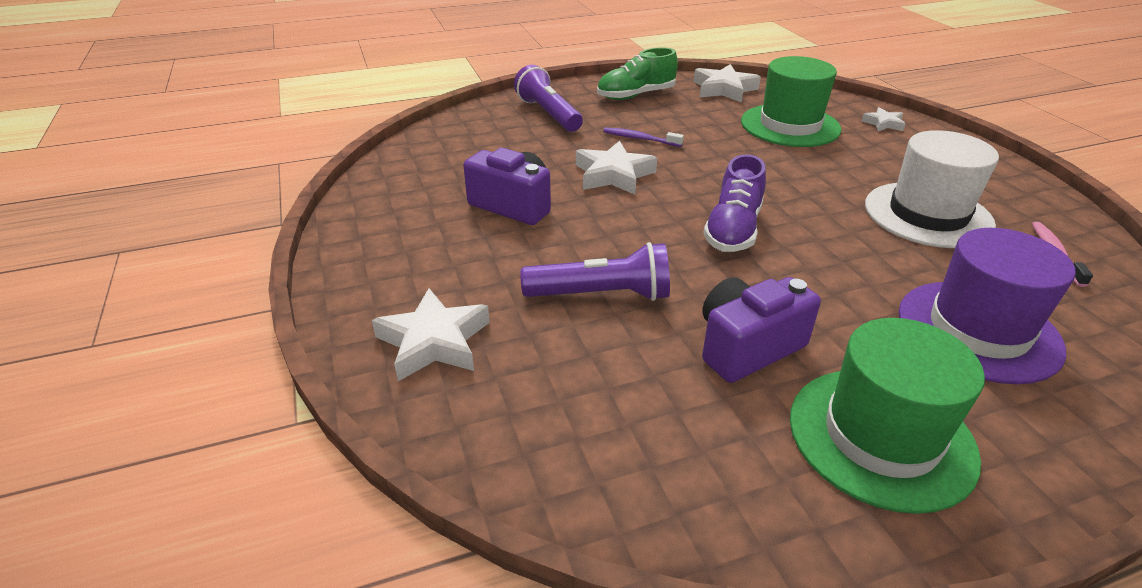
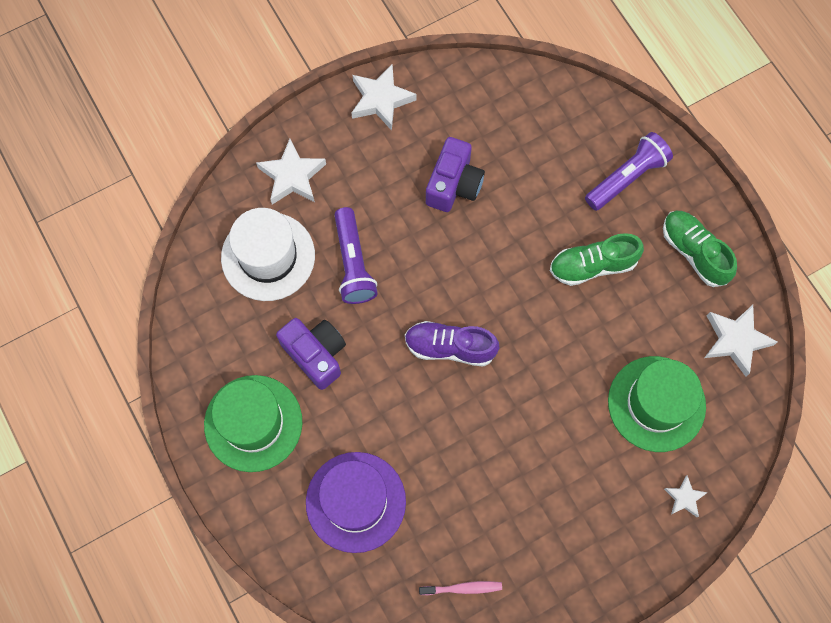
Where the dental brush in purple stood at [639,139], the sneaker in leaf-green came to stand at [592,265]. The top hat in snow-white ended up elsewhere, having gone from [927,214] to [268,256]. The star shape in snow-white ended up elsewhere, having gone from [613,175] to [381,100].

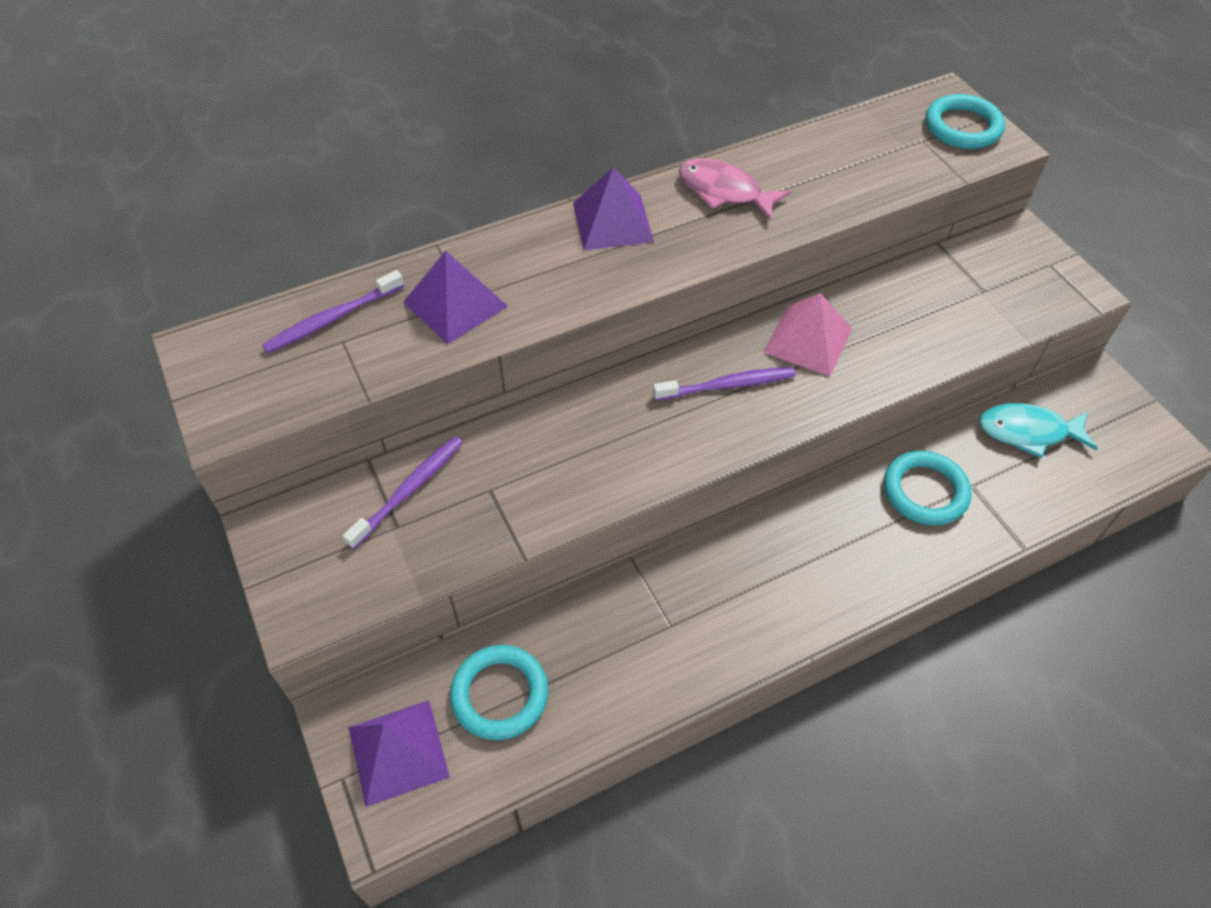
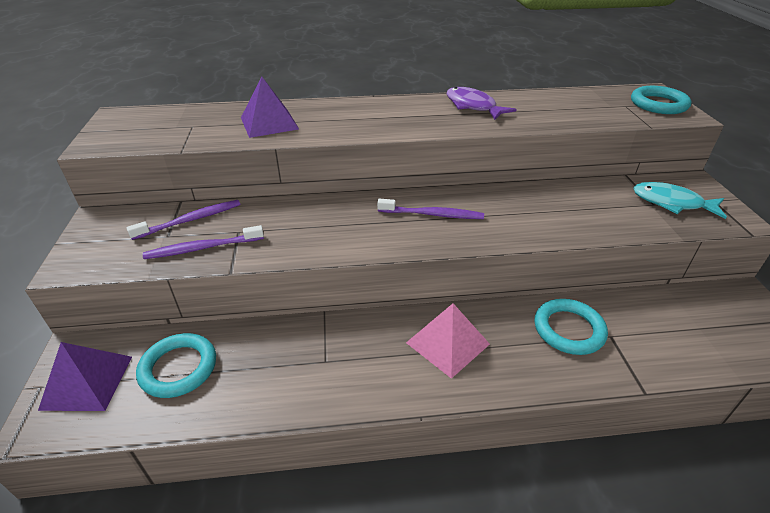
What was the toy fish in pink at [724,191] turned into the toy fish in purple at [473,106]. The second view lost the pyramid in purple at [613,222]. The dental brush in purple ended up elsewhere, having gone from [331,319] to [202,248]. The pyramid in pink ended up elsewhere, having gone from [808,340] to [447,343]. The toy fish in turquoise ended up elsewhere, having gone from [1028,432] to [671,203].

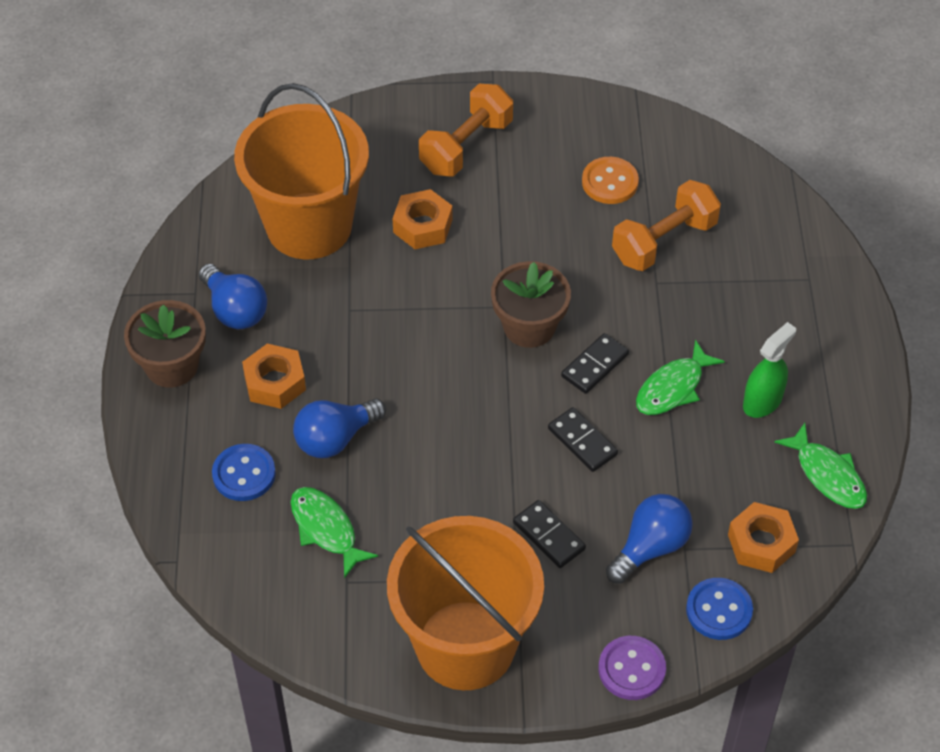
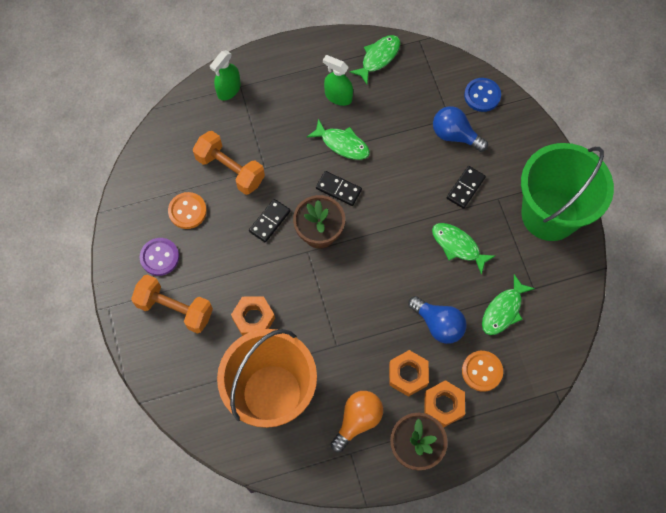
What was the lightbulb in royal blue at [235,310] turned into the lightbulb in bright orange at [357,420]. The domino piece in black ended up elsewhere, having gone from [582,441] to [269,221]. What was the shirt button in royal blue at [244,474] turned into the shirt button in bright orange at [482,371]. The hexagon nut in bright orange ended up elsewhere, having gone from [761,543] to [443,405]. What was the bucket in bright orange at [465,645] turned into the bucket in leaf-green at [549,214]. The shirt button in purple ended up elsewhere, having gone from [631,669] to [159,257]. The second view gained the spray cleaner in leaf-green at [229,90]. The second view gained the toy fish in leaf-green at [458,246].

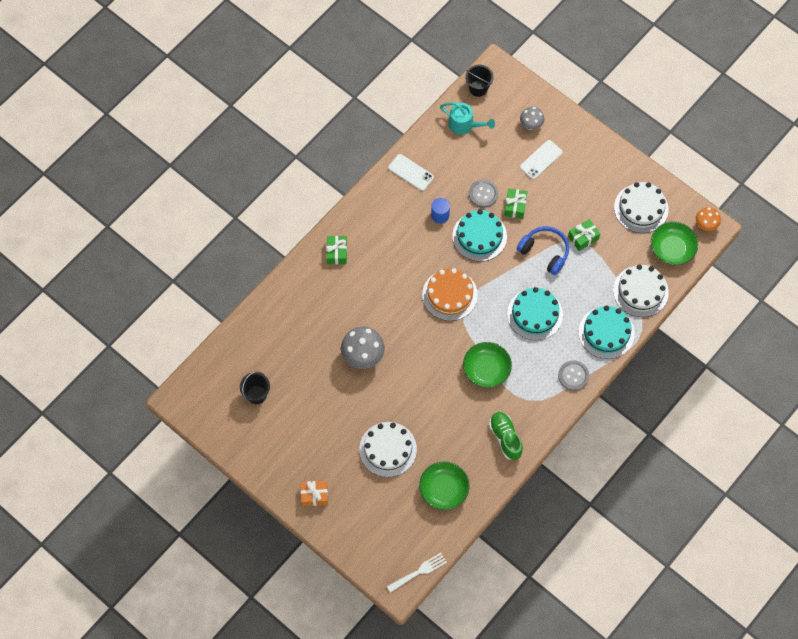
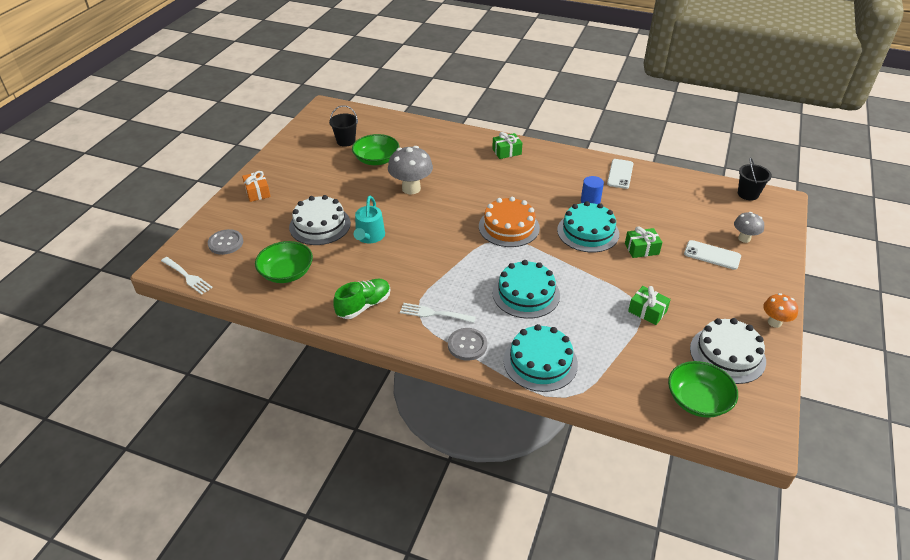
The sprinkling can in turquoise ended up elsewhere, having gone from [464,124] to [369,237]. The shirt button in grey ended up elsewhere, having gone from [483,194] to [226,243]. The fungus in bright orange ended up elsewhere, having gone from [705,225] to [774,322]. The second view lost the over-ear headphones in royal blue at [544,252]. The second view lost the cake in snow-white at [640,291]. The serving bowl in leaf-green ended up elsewhere, having gone from [486,369] to [376,159]. The second view gained the fork in snow-white at [434,313].

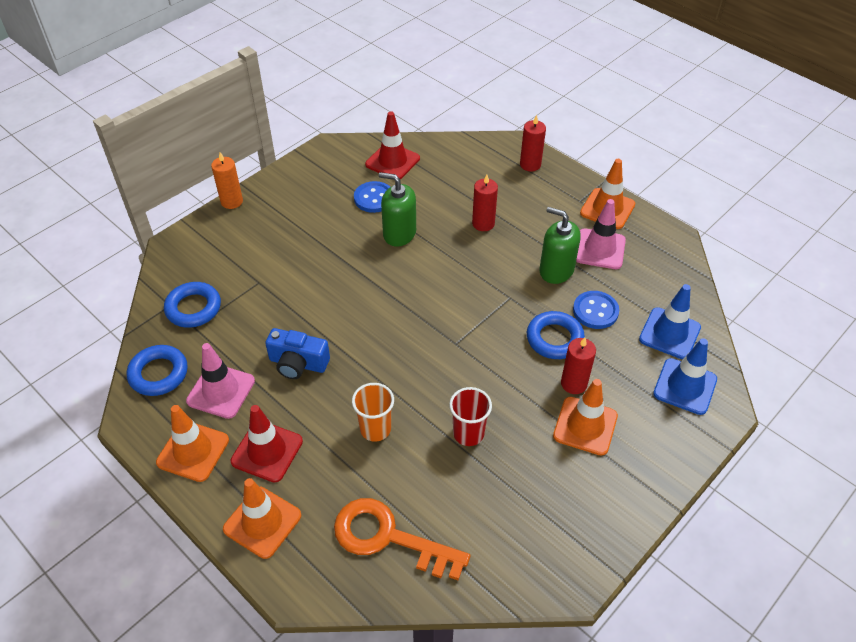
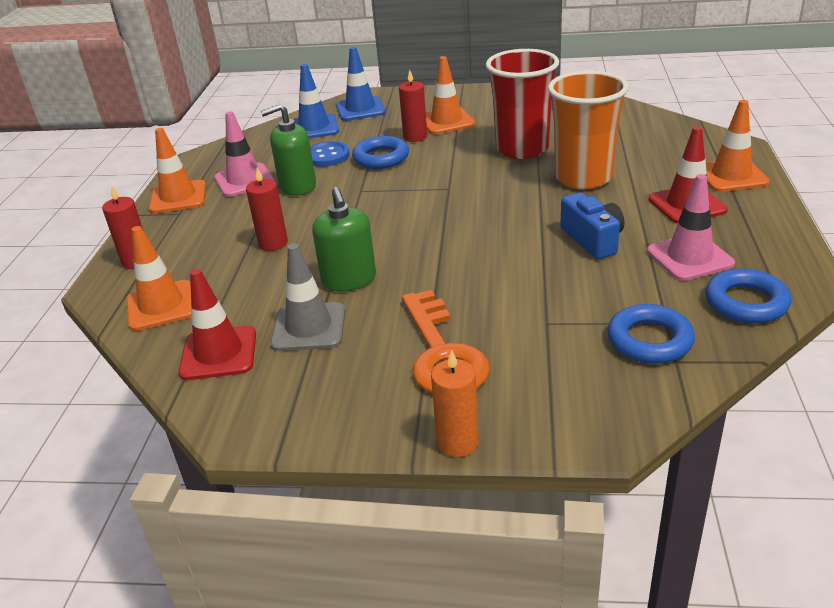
Where the shirt button in royal blue stood at [374,198], the road cone in grey came to stand at [309,327]. The soap dispenser in leaf-green at [556,270] ended up facing another way, 75 degrees clockwise from before. The size of the tumbler in bright orange at [375,429] changed by a factor of 1.83. The size of the tumbler in crimson at [468,433] changed by a factor of 1.83. The road cone in bright orange ended up elsewhere, having gone from [193,451] to [161,306]. The key in bright orange ended up elsewhere, having gone from [388,537] to [442,353].

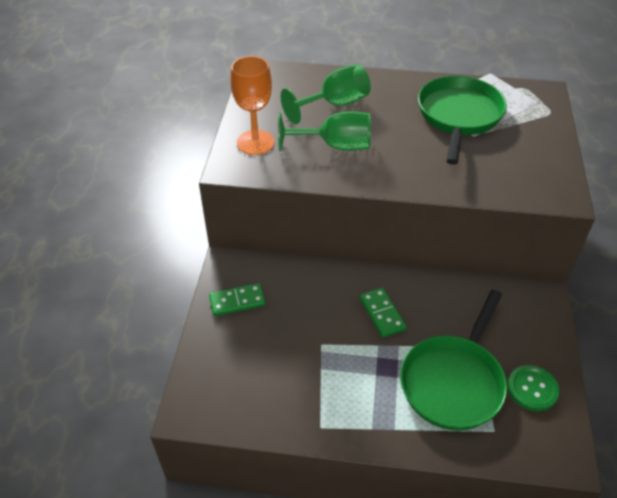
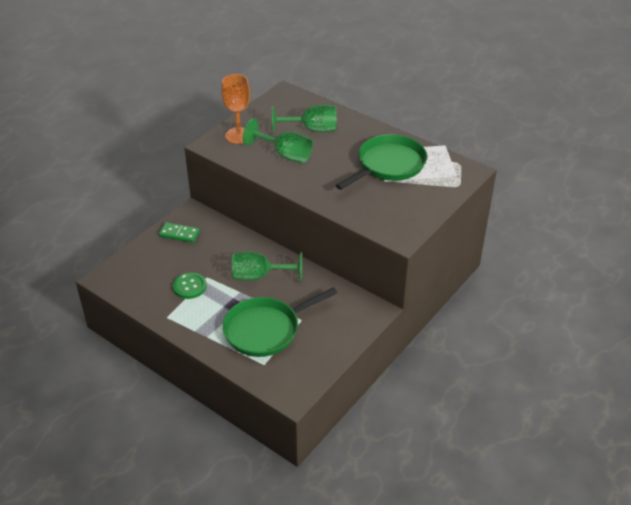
Where the domino piece in leaf-green stood at [382,313], the wine glass in leaf-green came to stand at [259,276]. The shirt button in leaf-green ended up elsewhere, having gone from [532,389] to [189,286].

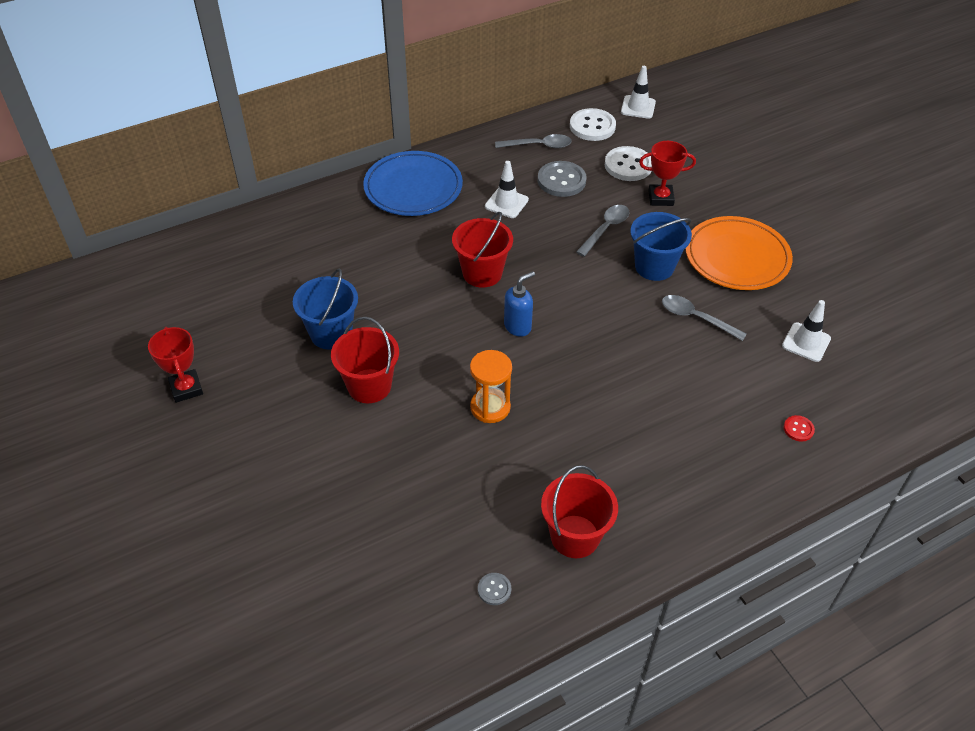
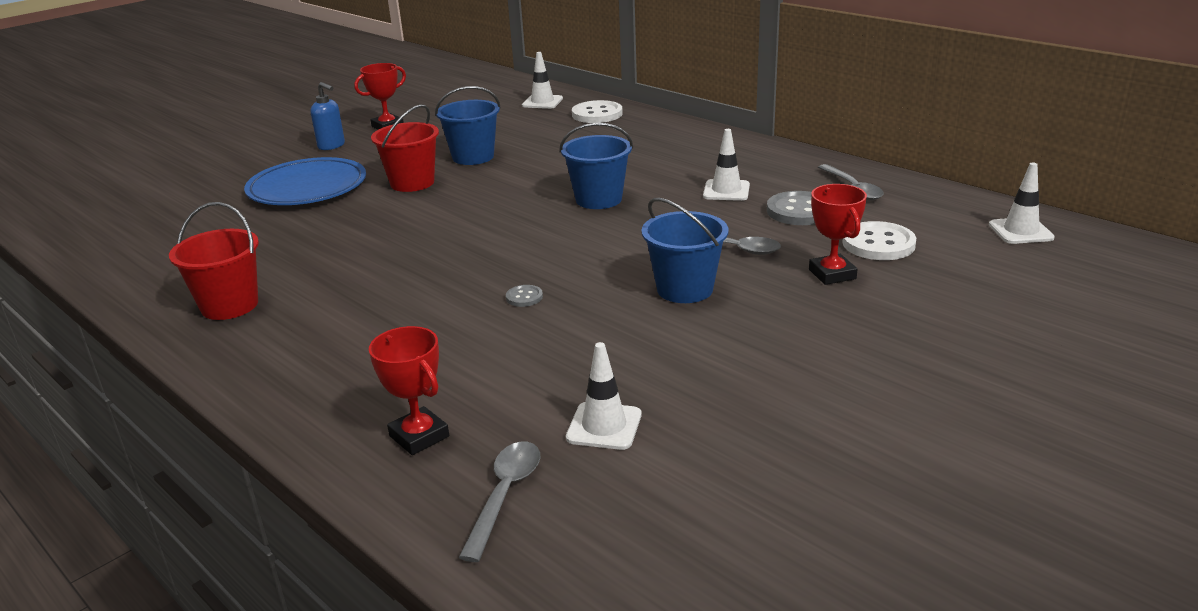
The shirt button in snow-white ended up elsewhere, having gone from [592,126] to [597,114]. The dinner plate in royal blue ended up elsewhere, having gone from [413,188] to [307,188]. What was the bucket in crimson at [482,273] turned into the bucket in royal blue at [598,199]. The second view lost the dinner plate in bright orange at [737,257]. The soap dispenser in royal blue ended up elsewhere, having gone from [518,326] to [332,146]. The spoon in grey ended up elsewhere, having gone from [696,318] to [505,495]. The second view lost the hourglass in bright orange at [490,407]. Where the shirt button in crimson stood at [798,429], the trophy in crimson came to stand at [419,436]. The shirt button in grey ended up elsewhere, having gone from [494,589] to [524,297]. The second view gained the road cone in snow-white at [542,102].

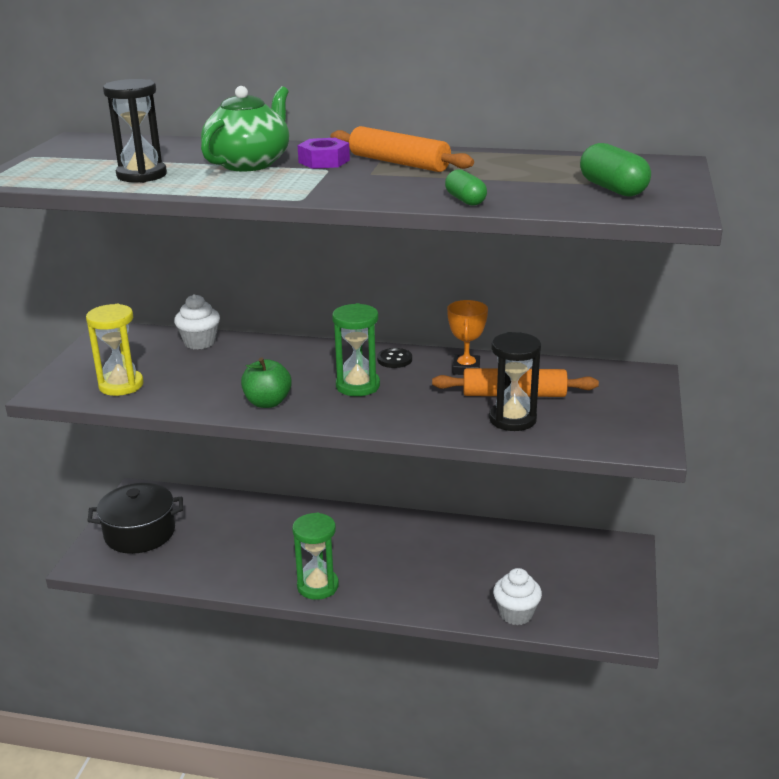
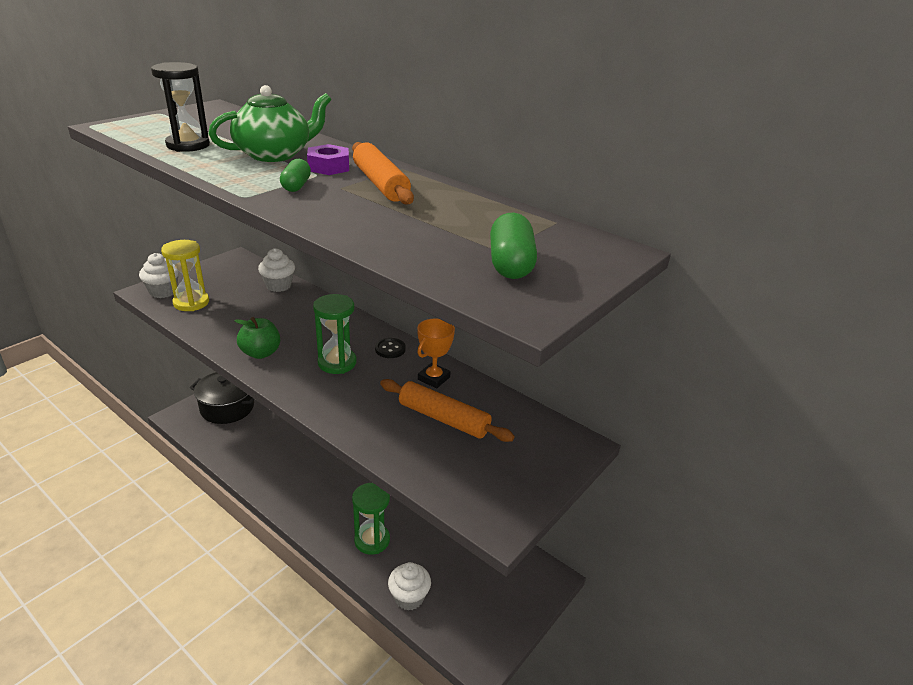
The pill in leaf-green ended up elsewhere, having gone from [465,200] to [296,186]. The second view lost the hourglass in black at [512,419]. The hourglass in leaf-green ended up elsewhere, having gone from [318,586] to [372,540]. The second view gained the fairy cake in snow-white at [163,292].

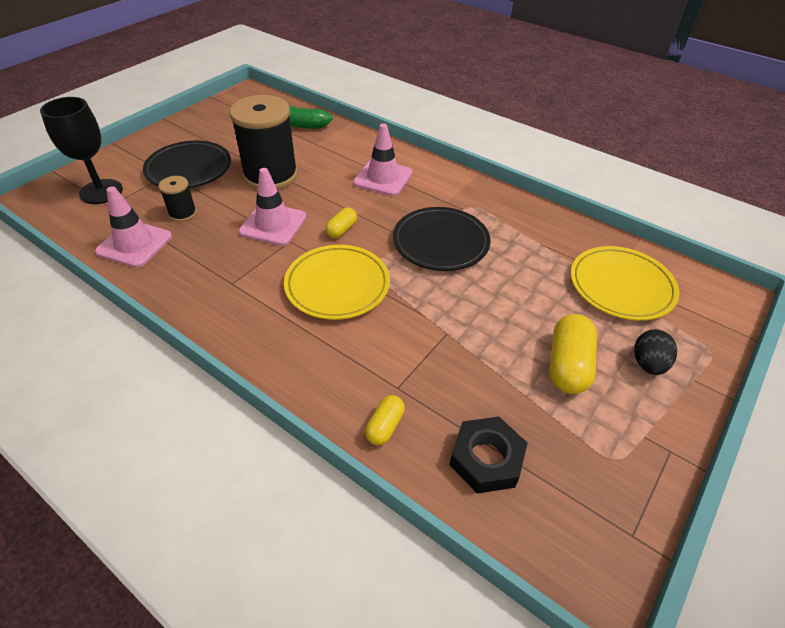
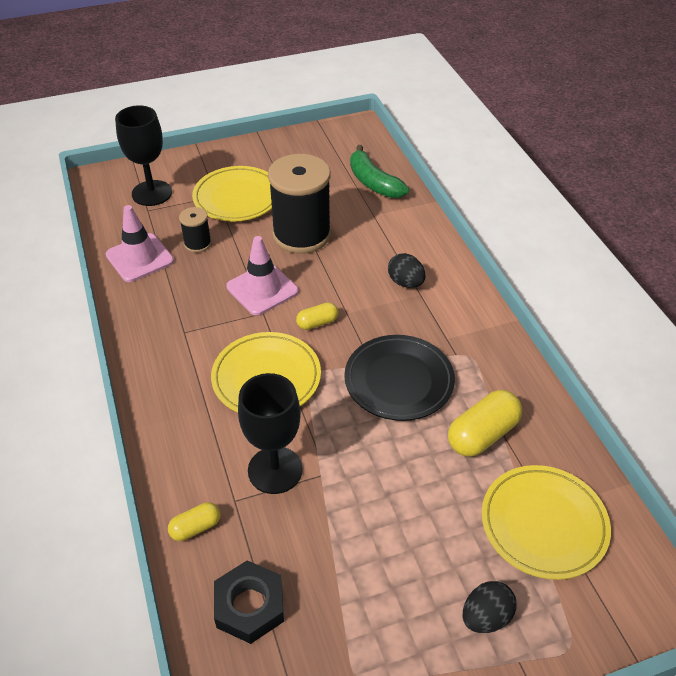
Where the road cone in pink stood at [383,178], the egg in black came to stand at [405,282]. What was the dinner plate in black at [189,169] turned into the dinner plate in yellow at [237,198]. The pill in yellow ended up elsewhere, having gone from [568,365] to [482,434]. The second view gained the wine glass in black at [275,470].

